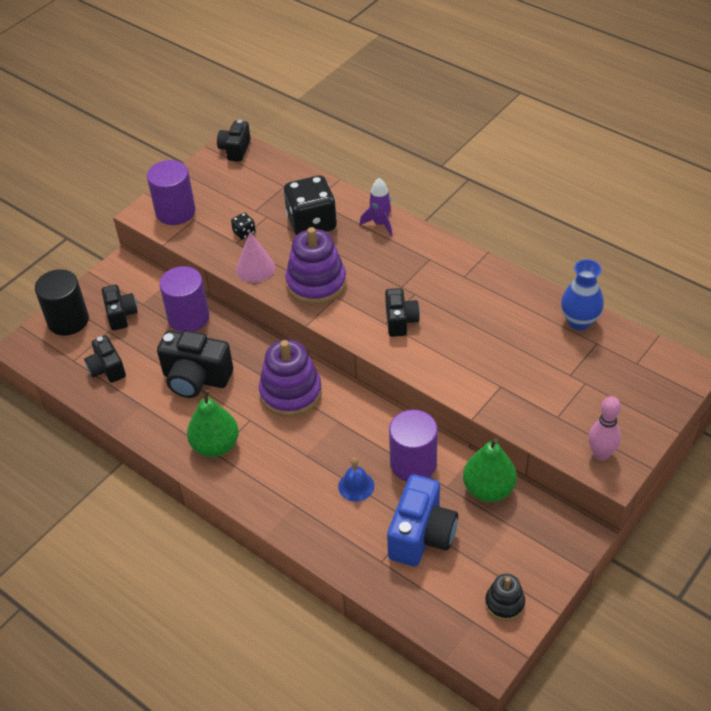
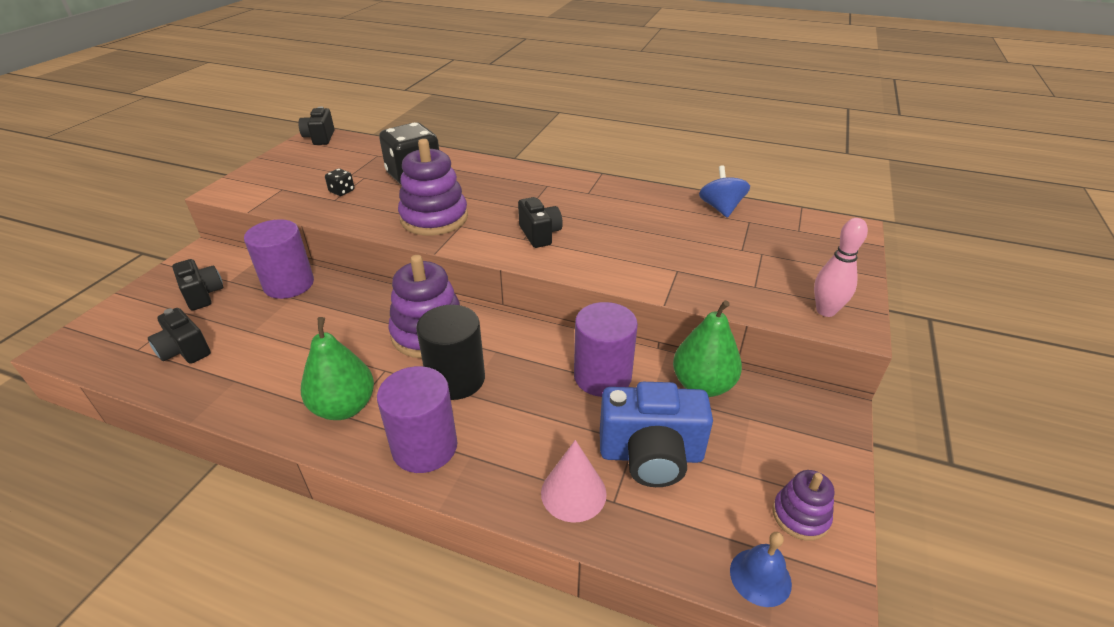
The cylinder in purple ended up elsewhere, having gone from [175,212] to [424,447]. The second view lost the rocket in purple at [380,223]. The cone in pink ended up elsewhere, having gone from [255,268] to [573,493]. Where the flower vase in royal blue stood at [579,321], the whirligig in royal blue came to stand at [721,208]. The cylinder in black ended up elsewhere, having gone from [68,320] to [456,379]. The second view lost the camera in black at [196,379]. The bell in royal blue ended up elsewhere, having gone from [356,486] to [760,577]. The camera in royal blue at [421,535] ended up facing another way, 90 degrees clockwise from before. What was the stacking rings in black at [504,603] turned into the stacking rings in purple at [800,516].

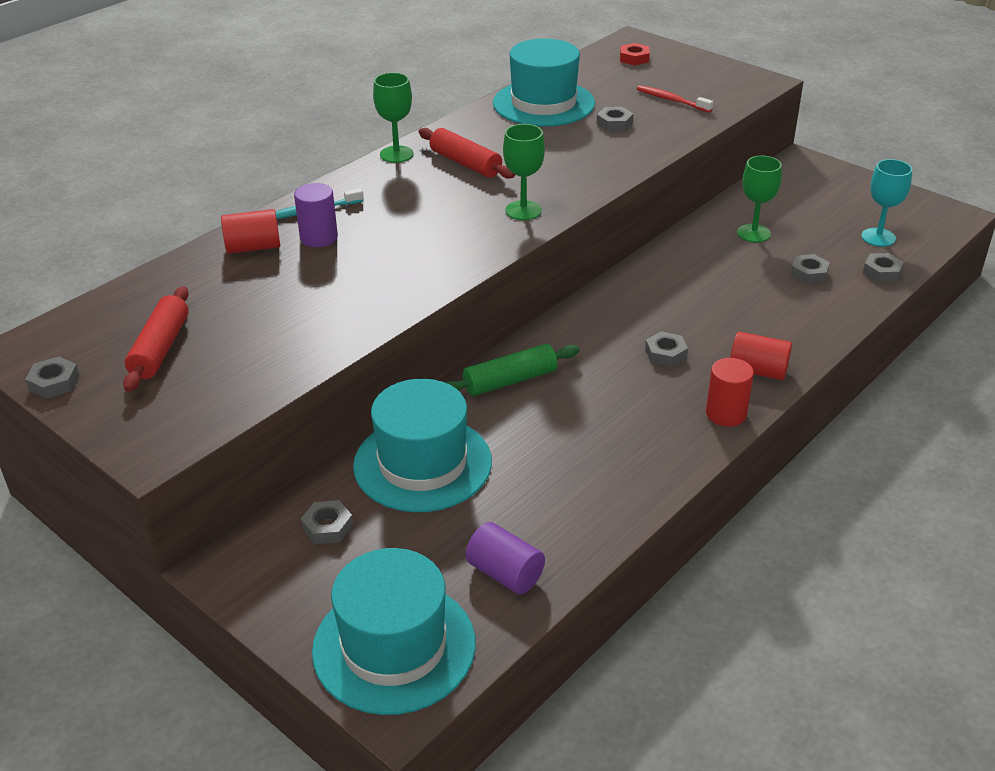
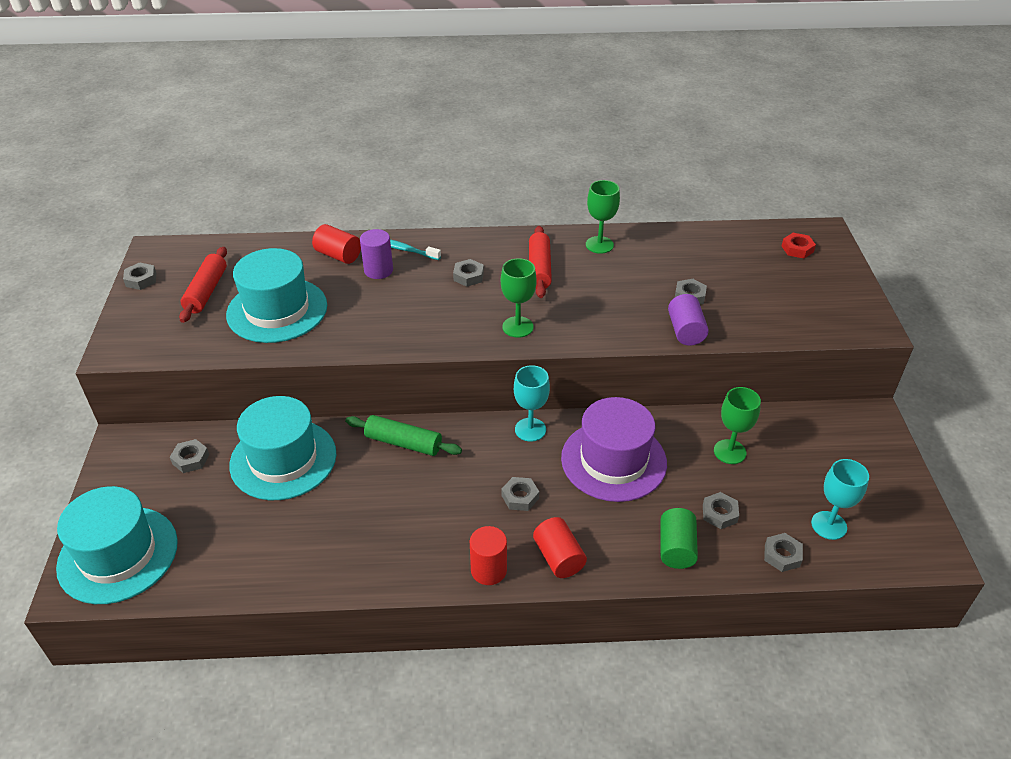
The top hat in turquoise ended up elsewhere, having gone from [543,103] to [277,310]. The wine glass in leaf-green ended up elsewhere, having gone from [396,154] to [599,245]. The second view lost the dental brush in crimson at [672,100]. The dough roller in crimson at [160,348] ended up facing another way, 45 degrees counterclockwise from before. The cylinder in purple ended up elsewhere, having gone from [505,573] to [685,331]. The second view gained the hexagon nut in grey at [468,276]. The second view gained the wine glass in turquoise at [530,429]. The second view gained the top hat in purple at [613,460]. The second view gained the cylinder in leaf-green at [676,548].

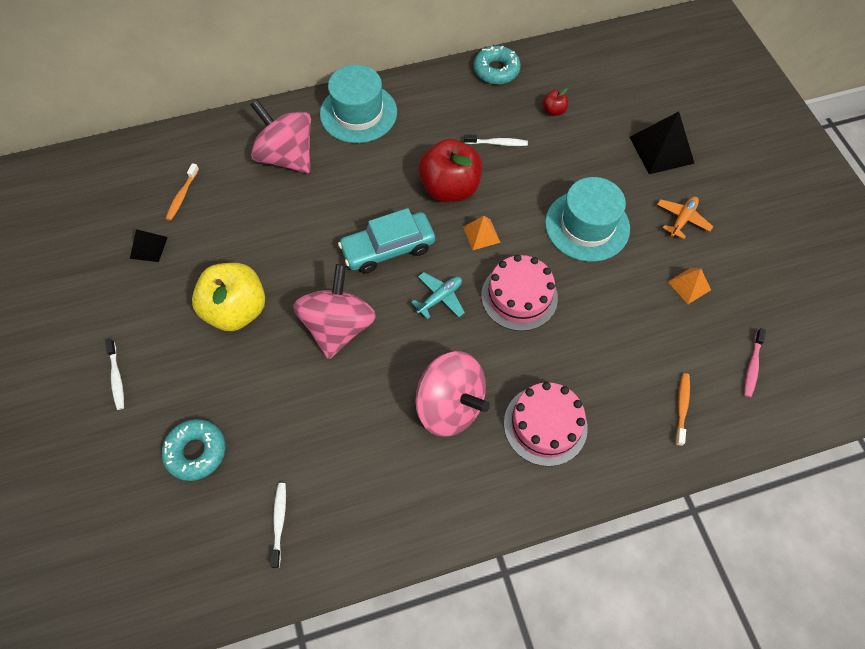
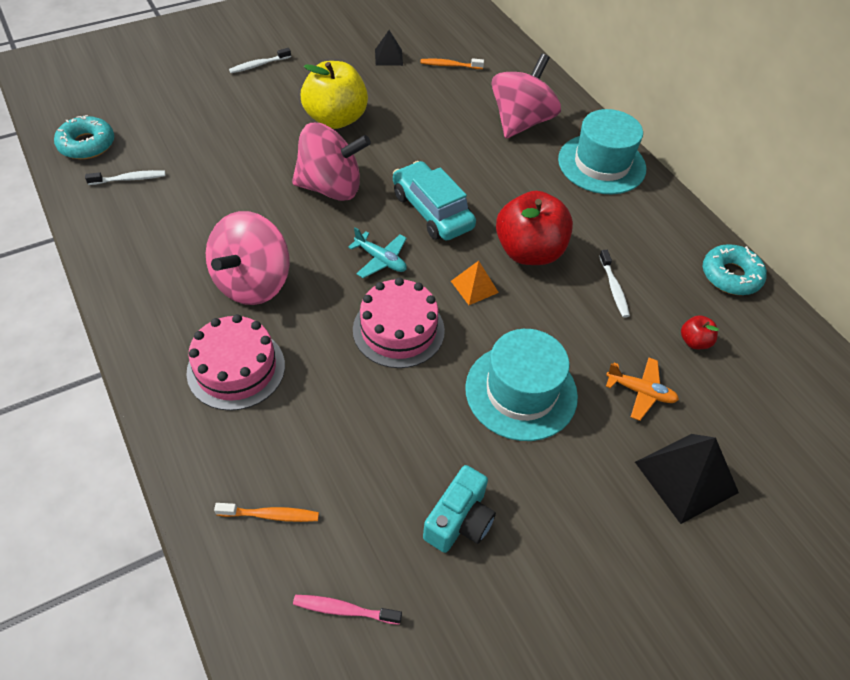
The aeroplane in bright orange ended up elsewhere, having gone from [682,219] to [640,392]. Where the pyramid in bright orange stood at [689,285], the camera in turquoise came to stand at [459,520]. The doughnut in turquoise ended up elsewhere, having gone from [196,452] to [87,144].

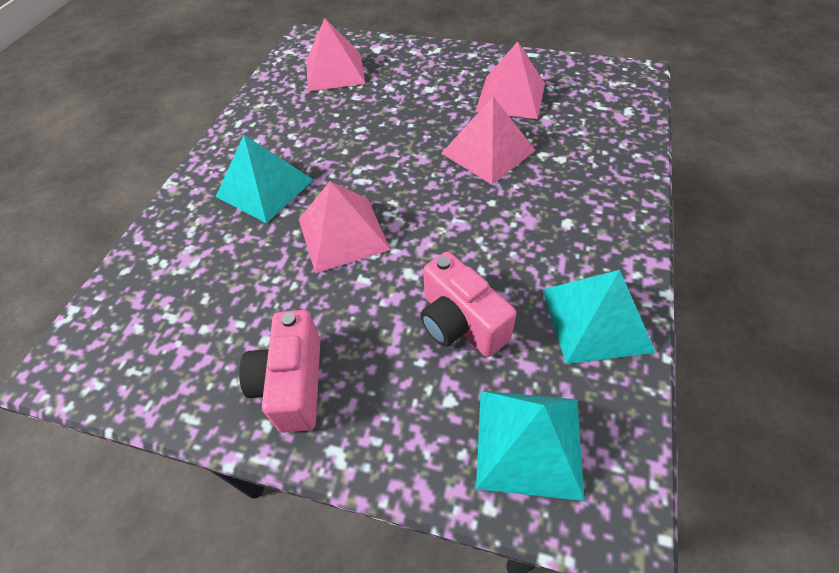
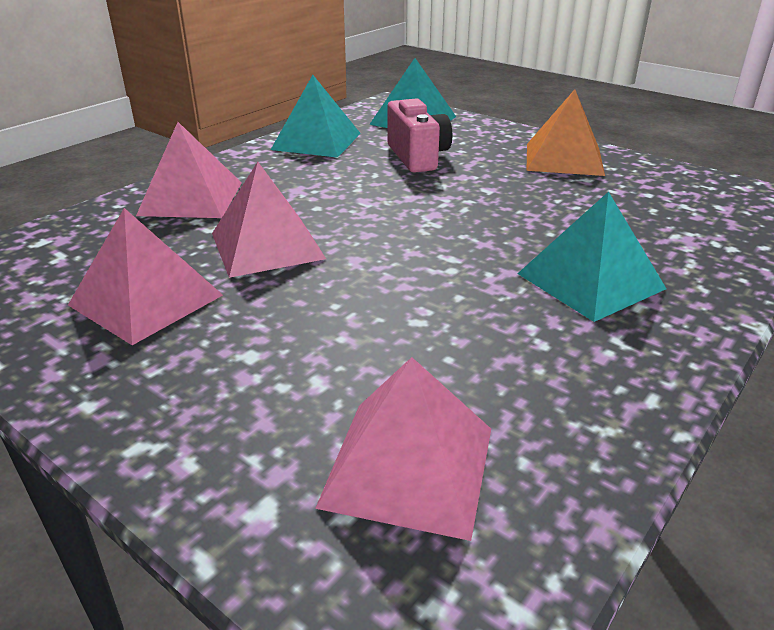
The pyramid in pink ended up elsewhere, having gone from [343,234] to [191,198]. Where the camera in pink stood at [293,384], the pyramid in bright orange came to stand at [564,159].

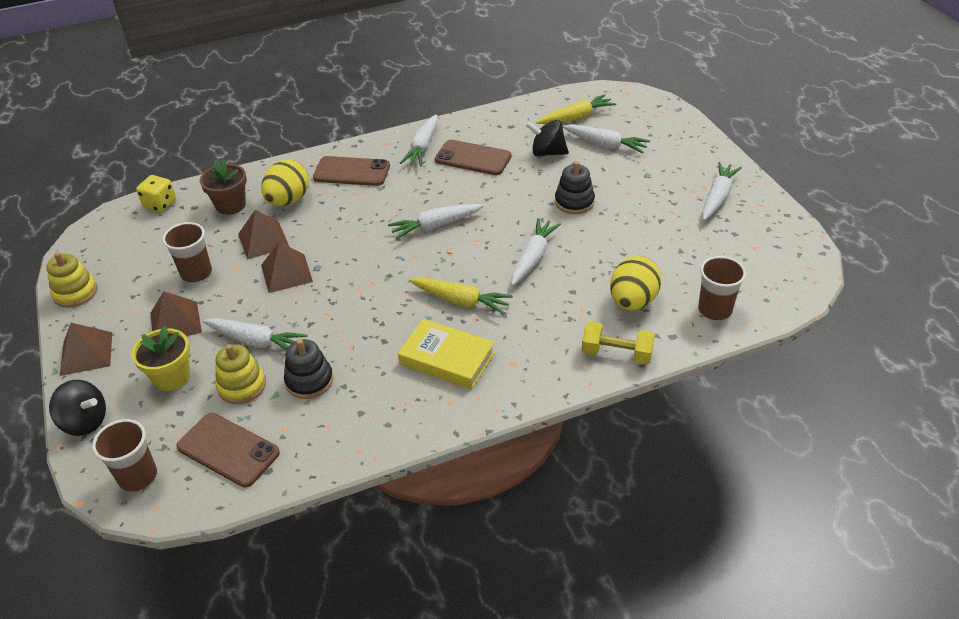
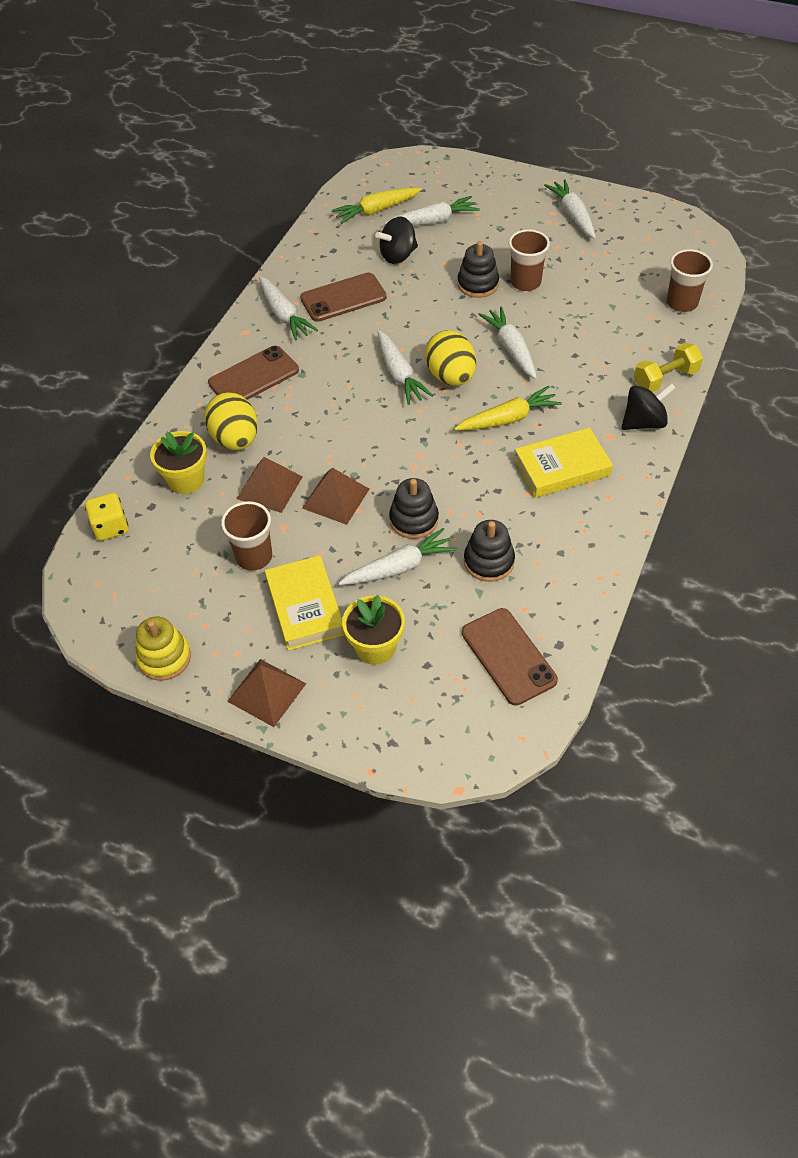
The toy carrot in yellow at [576,117] ended up facing another way, 135 degrees counterclockwise from before. What was the plant pot in dark brown at [231,205] turned into the plant pot in yellow at [186,480]. The toy carrot in snow-white at [436,226] ended up facing another way, 45 degrees counterclockwise from before. The egg in yellow ended up elsewhere, having gone from [632,301] to [451,377]. Where the pyramid in dark brown stood at [175,322], the hardback in yellow came to stand at [305,607]. The second view lost the stacking rings in yellow at [242,386]. The whirligig in black ended up elsewhere, having gone from [85,422] to [644,422]. The phone in dark brown at [228,450] ended up facing another way, 75 degrees clockwise from before. The tumbler in dark brown ended up elsewhere, having gone from [138,476] to [525,282]. The second view gained the stacking rings in black at [414,520].

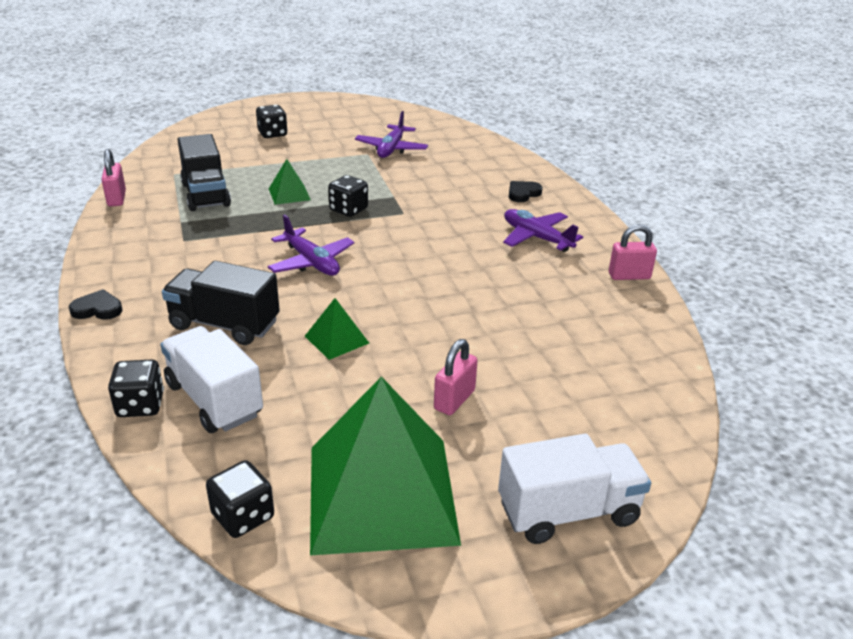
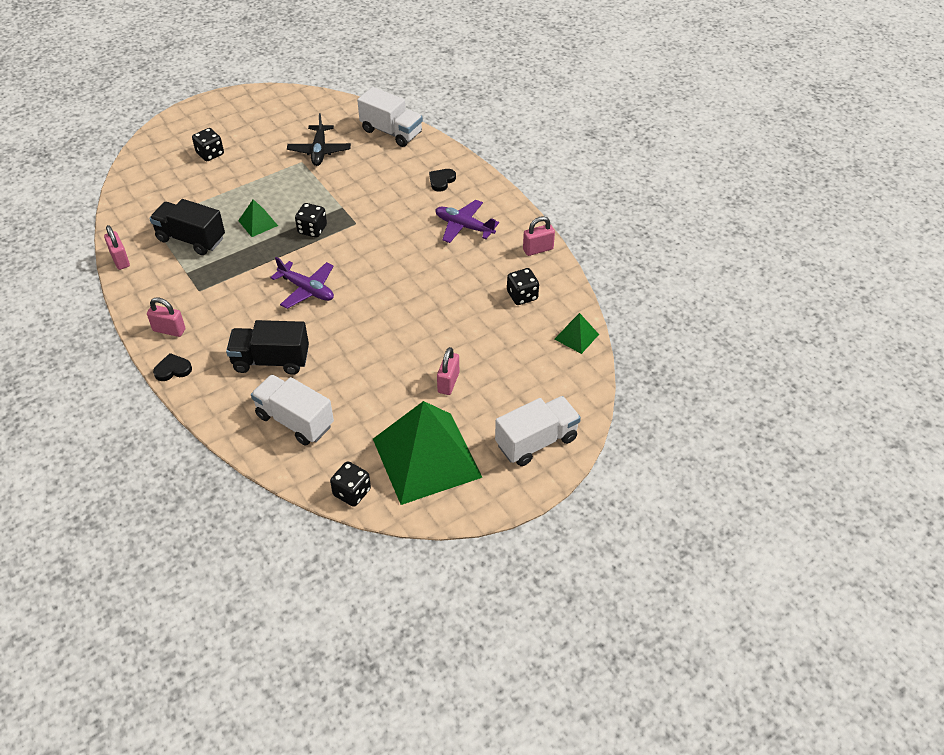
What was the aeroplane in purple at [391,149] turned into the aeroplane in black at [319,151]. The lorry in black at [206,195] ended up facing another way, 150 degrees clockwise from before. The pyramid in leaf-green ended up elsewhere, having gone from [337,339] to [576,336]. The dice in black ended up elsewhere, having gone from [140,405] to [522,296]. The second view gained the lorry in snow-white at [391,132]. The second view gained the padlock in pink at [169,330].

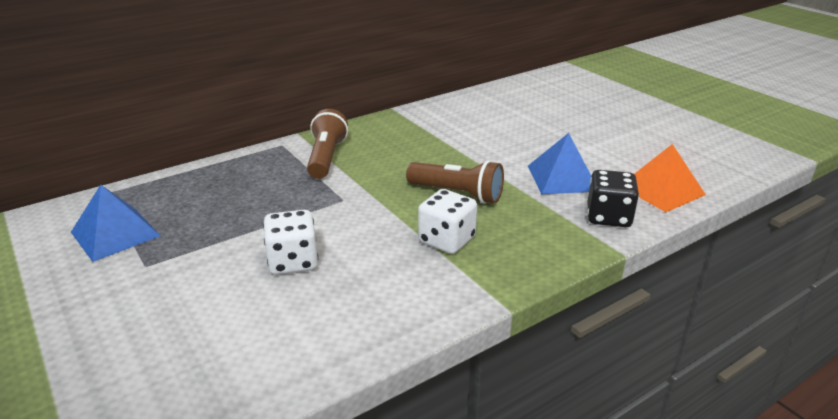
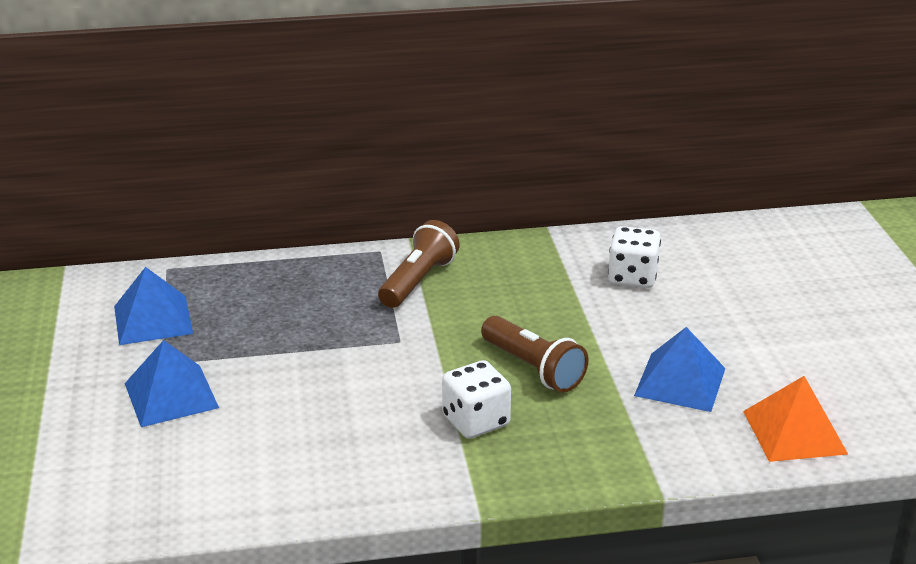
The second view lost the dice in black at [608,217]. The dice in snow-white ended up elsewhere, having gone from [293,261] to [632,277]. The second view gained the pyramid in royal blue at [171,395].

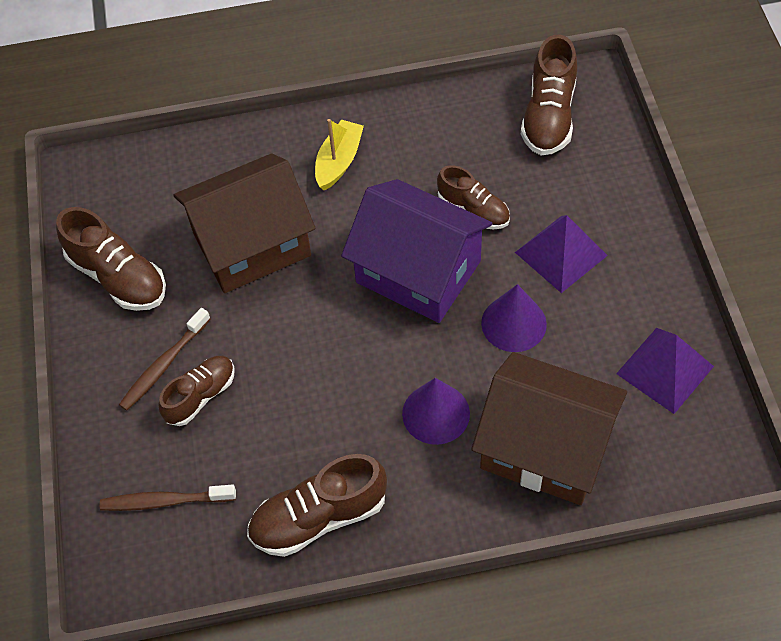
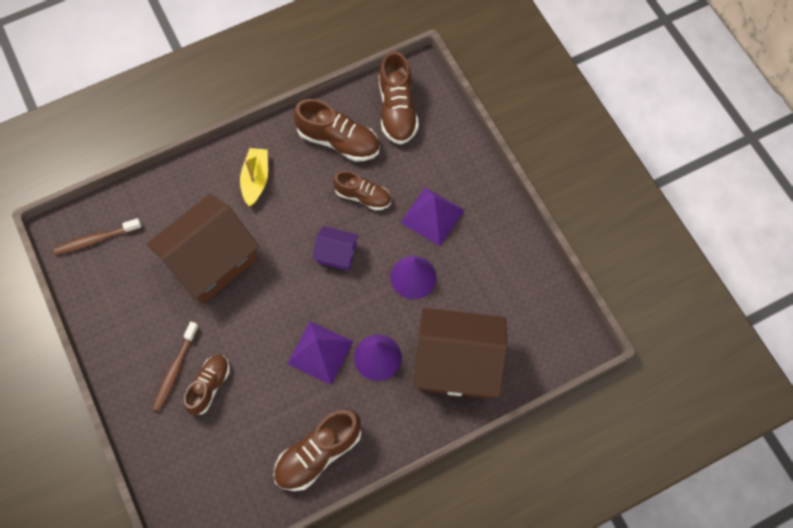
The size of the toy house in purple at [418,272] changed by a factor of 0.47. The sneaker in dark brown ended up elsewhere, having gone from [118,277] to [338,141]. The pyramid in purple ended up elsewhere, having gone from [665,370] to [320,352]. The dental brush in dark brown ended up elsewhere, having gone from [166,501] to [97,239].

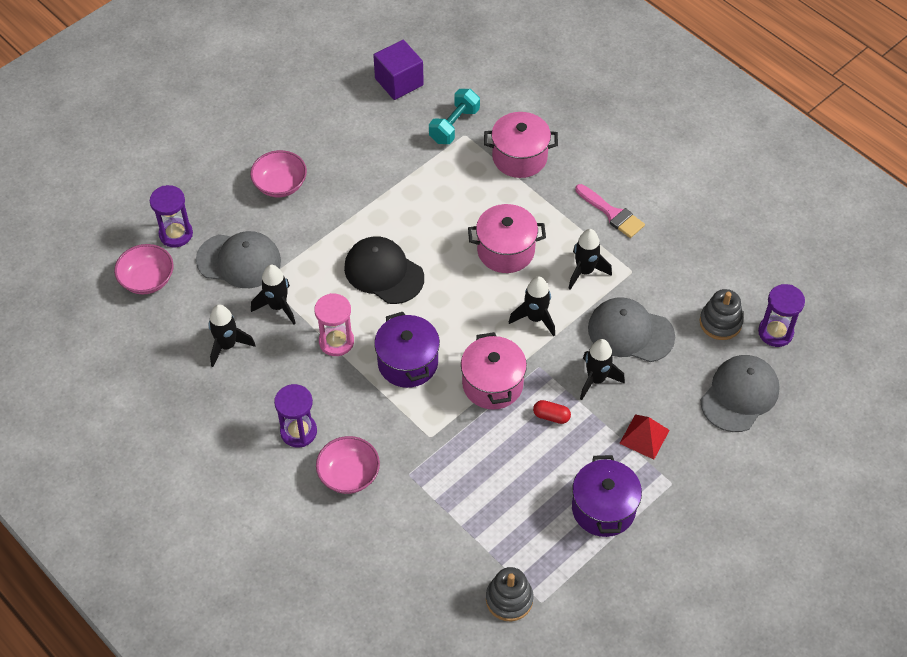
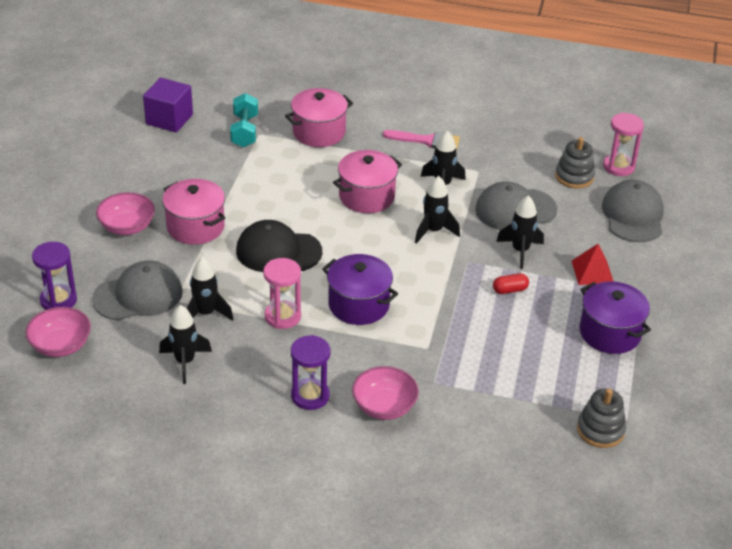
What was the hourglass in purple at [775,332] turned into the hourglass in pink at [618,166]. The stockpot in pink ended up elsewhere, having gone from [492,384] to [195,227].

